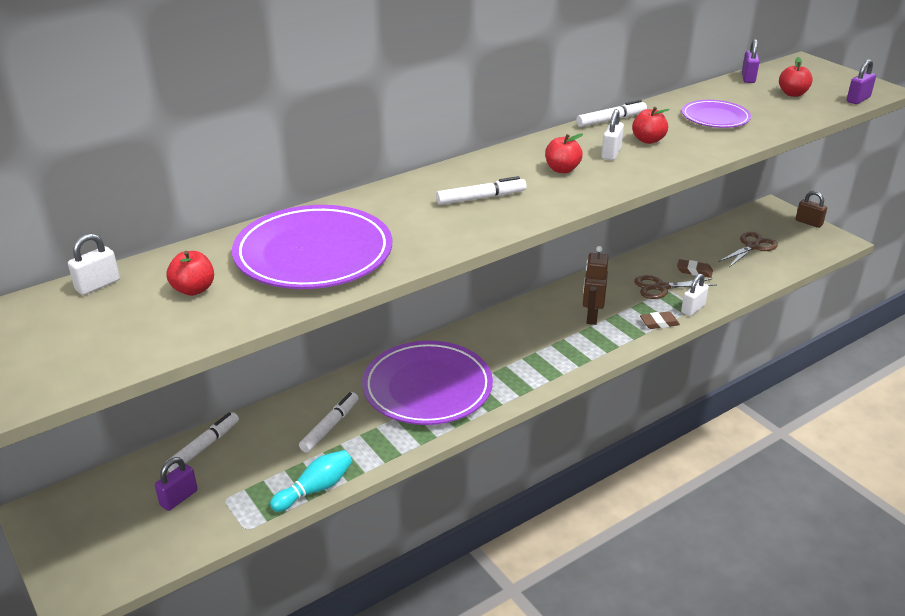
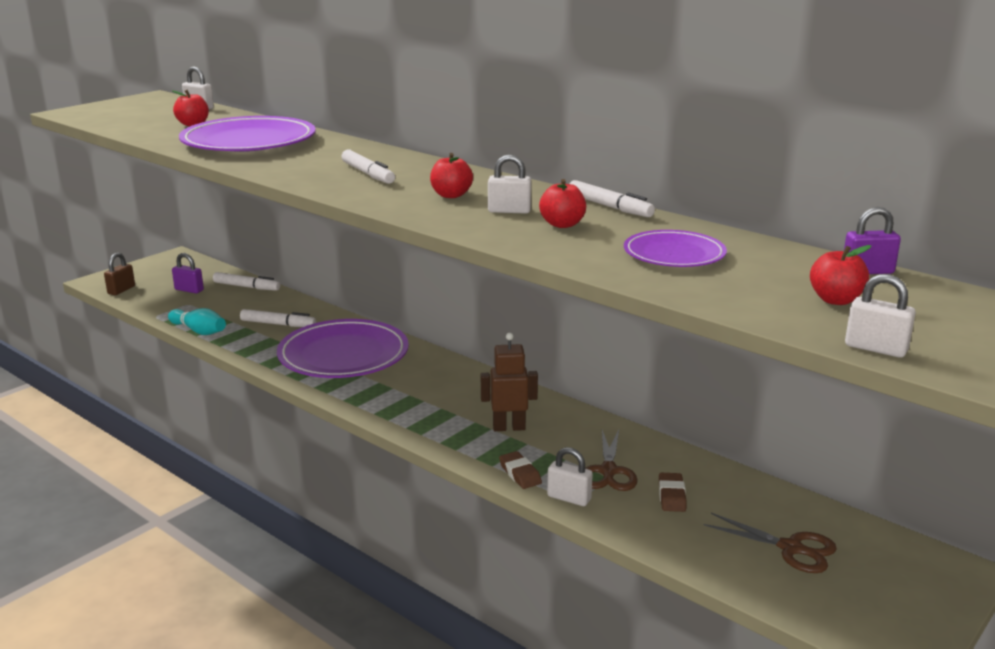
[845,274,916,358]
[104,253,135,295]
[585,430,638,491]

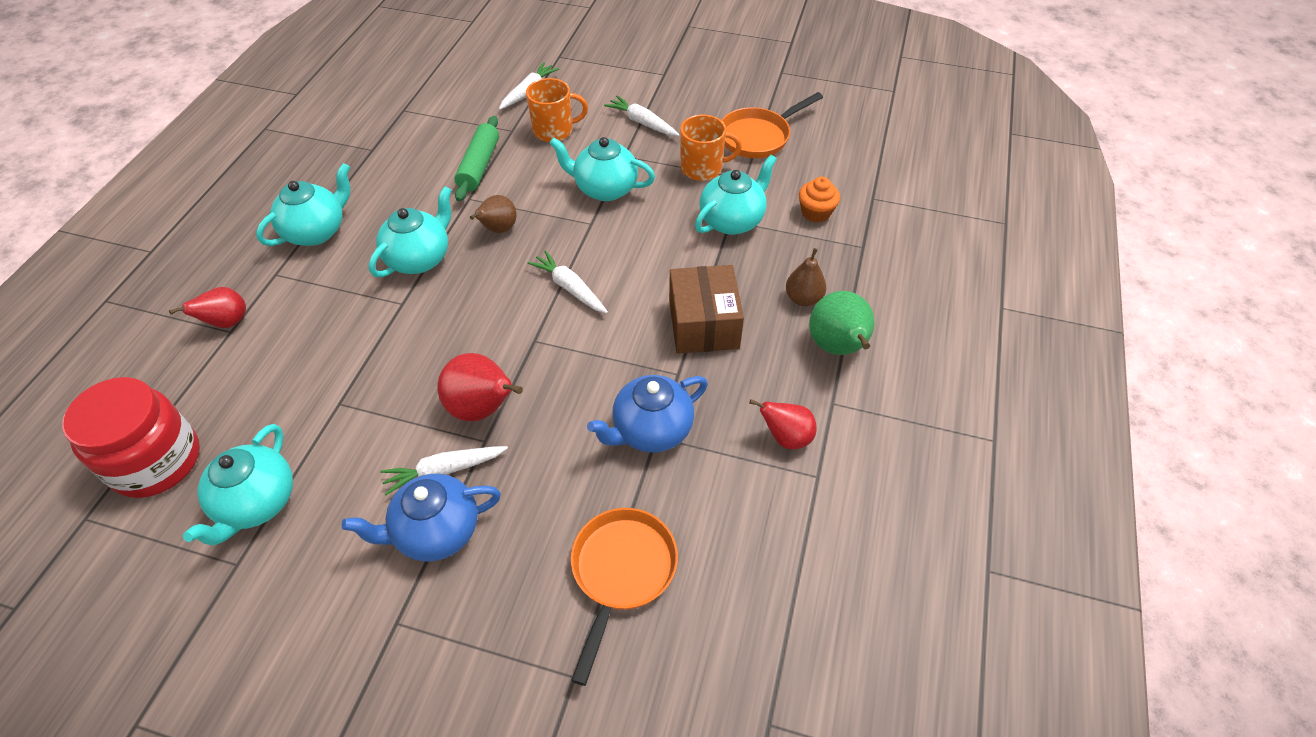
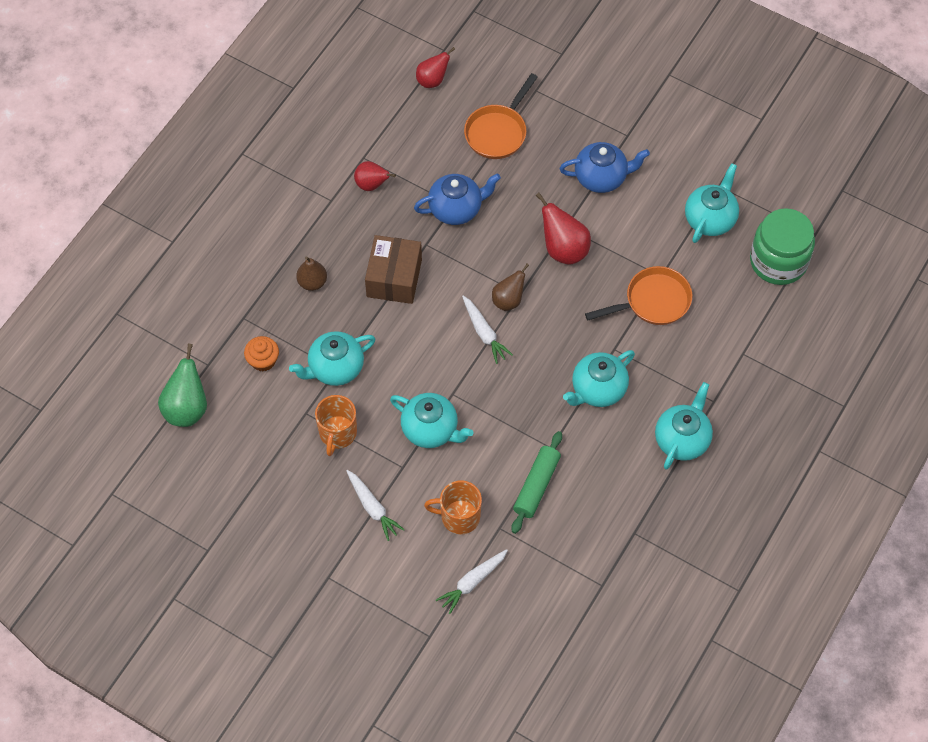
[585,266,692,325]
[315,395,357,456]
[655,382,713,470]
[492,264,529,311]
[416,47,455,88]
[158,344,207,427]
[750,208,815,285]
[380,446,508,496] (first image)

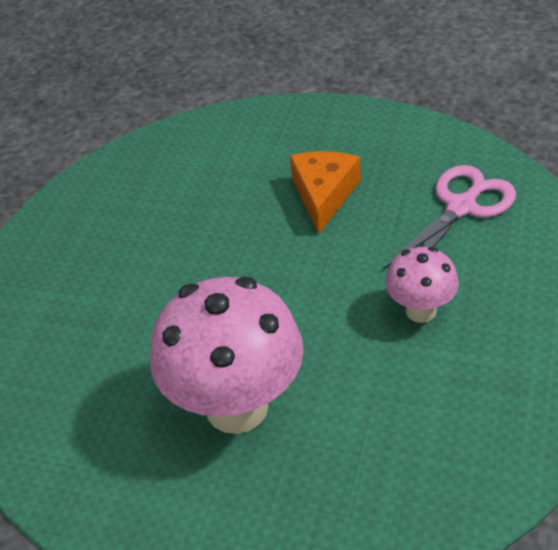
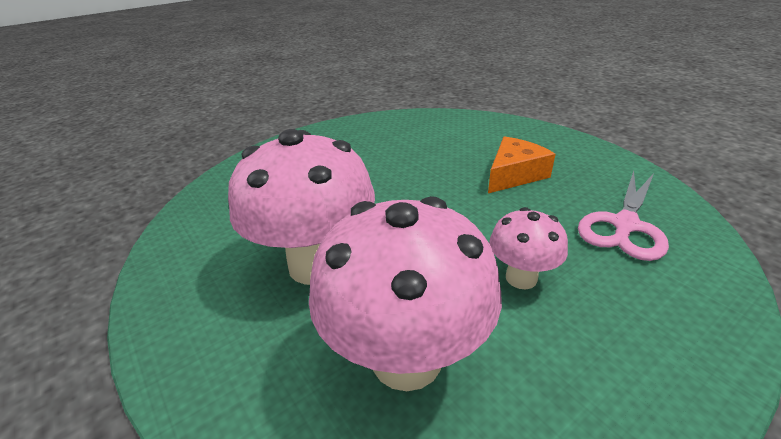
[578,171,669,261]
[309,196,502,391]

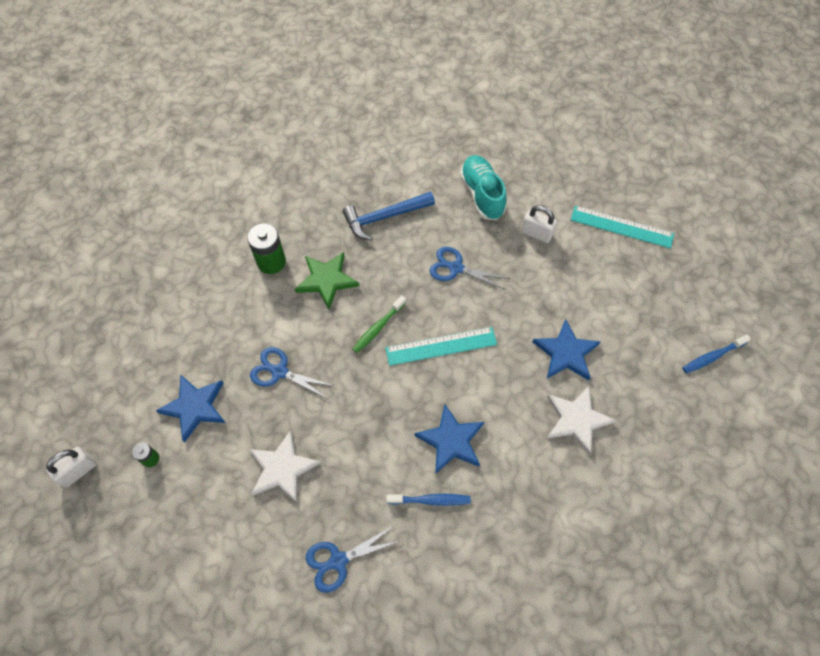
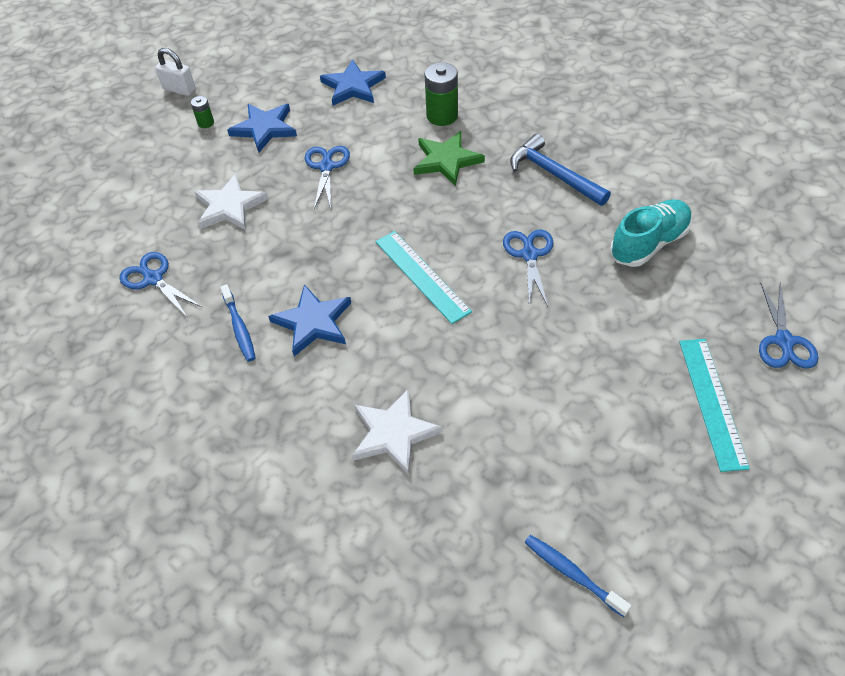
[521,205,557,243] (first image)
[353,295,406,353] (first image)
[320,59,386,106]
[759,282,818,369]

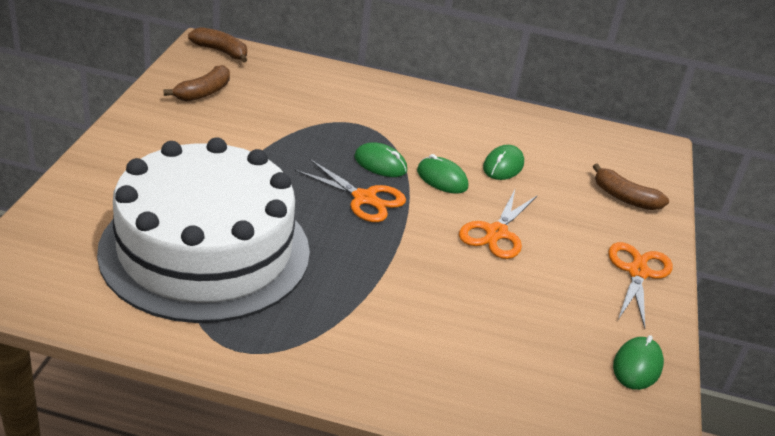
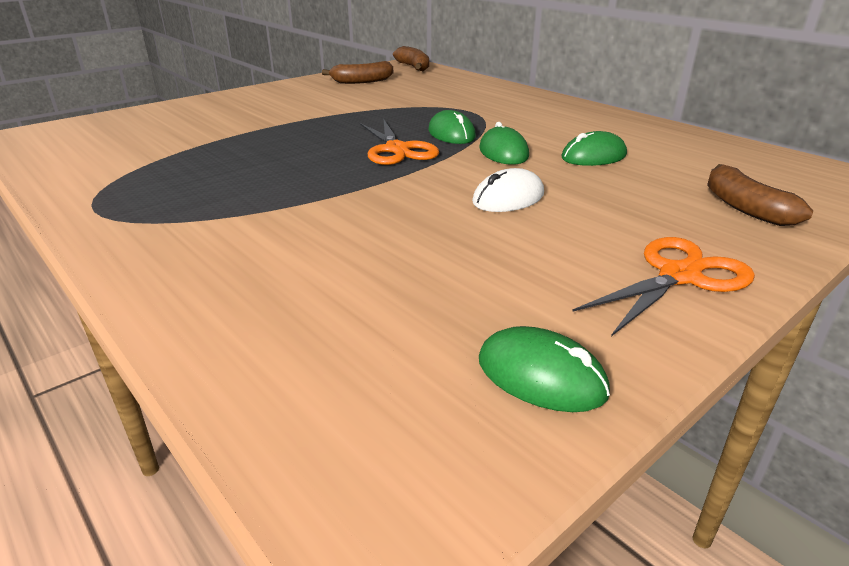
[97,137,310,323] (first image)
[472,168,544,212]
[479,326,610,412]

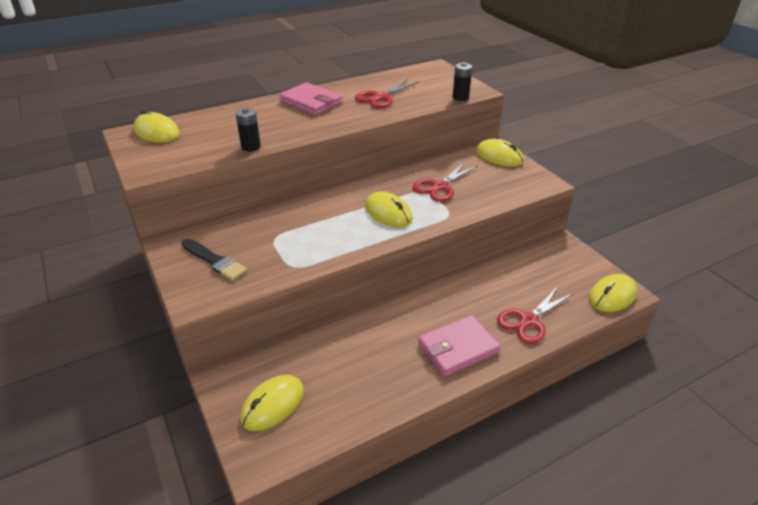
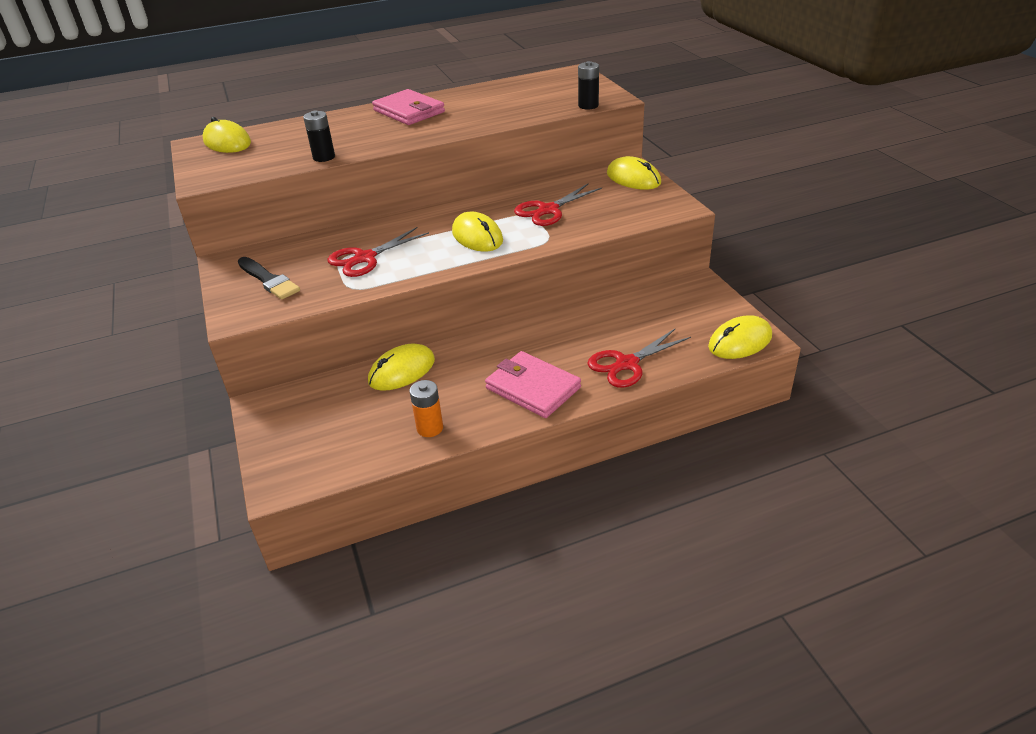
[327,227,429,277]
[485,351,581,418]
[368,343,435,391]
[410,380,443,437]

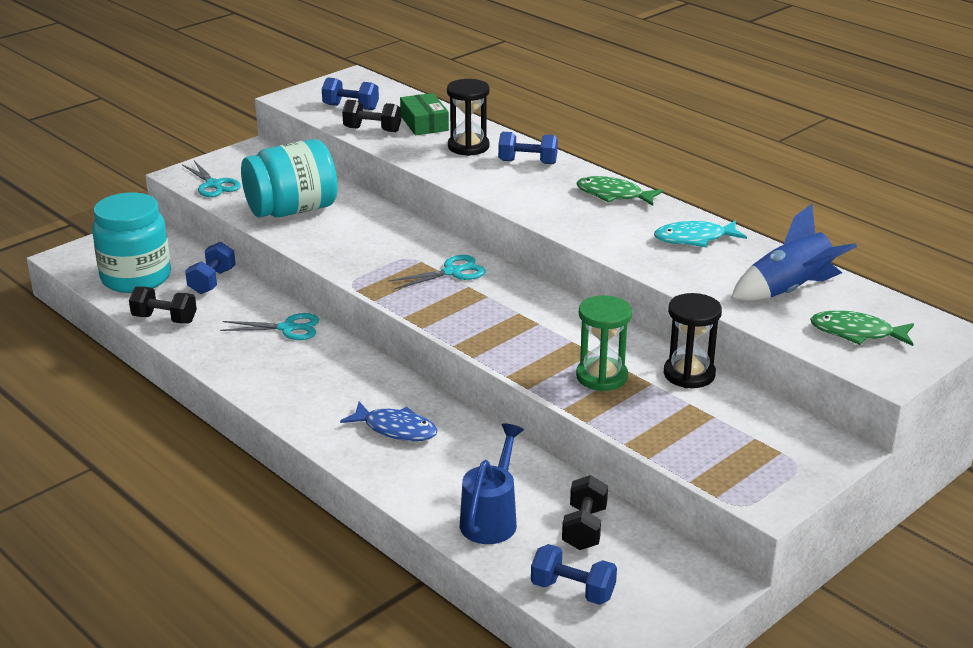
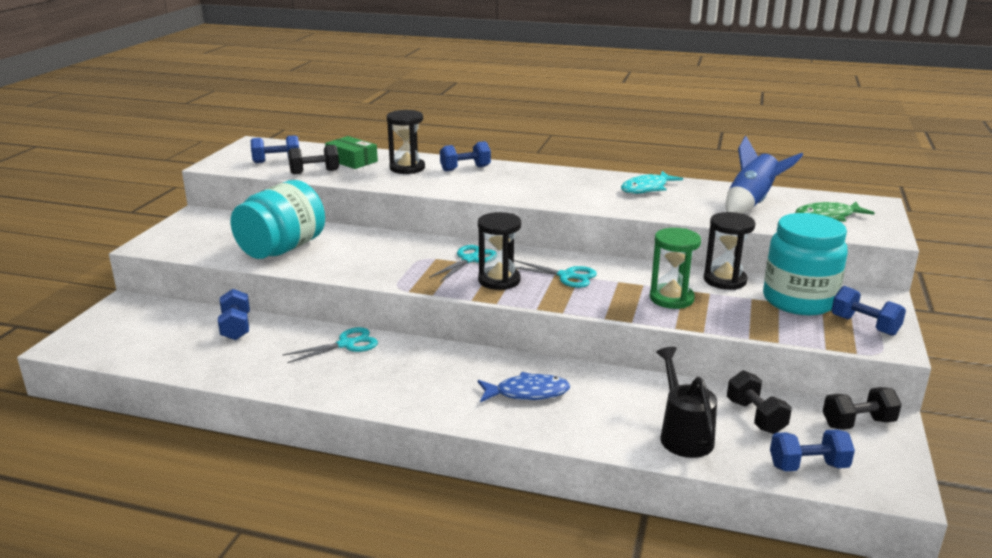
[514,260,597,288]
[576,176,663,206] (first image)
[763,213,848,316]
[823,387,902,430]
[656,347,717,458]
[478,212,521,290]
[831,286,906,336]

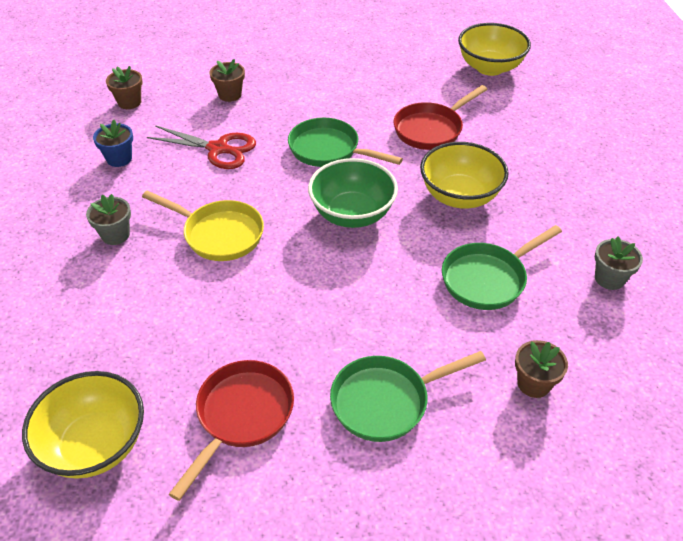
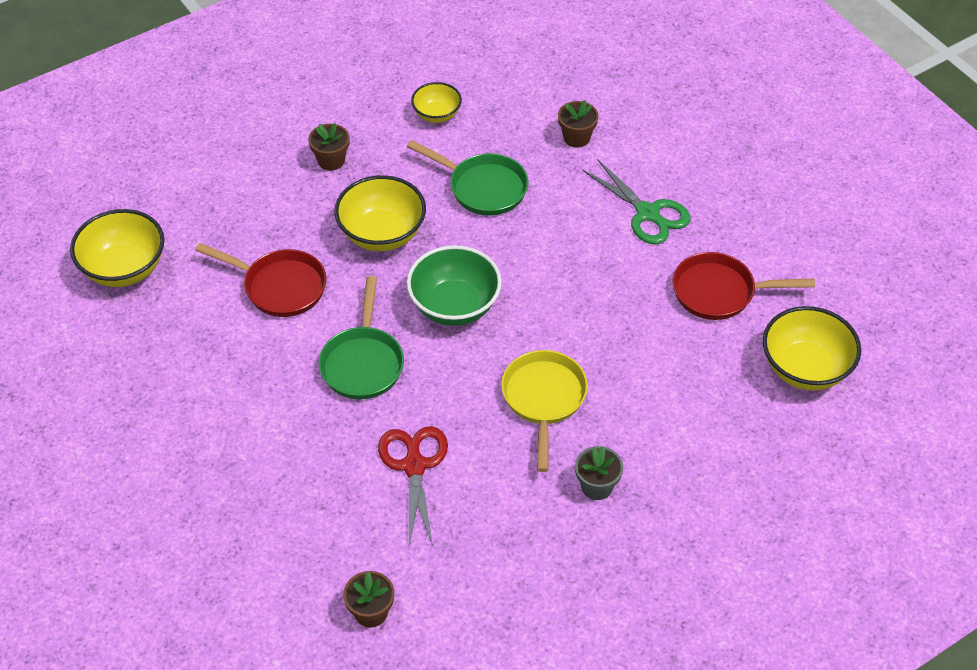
[308,123,350,171]
[93,120,133,167] (first image)
[411,82,462,123]
[582,159,691,244]

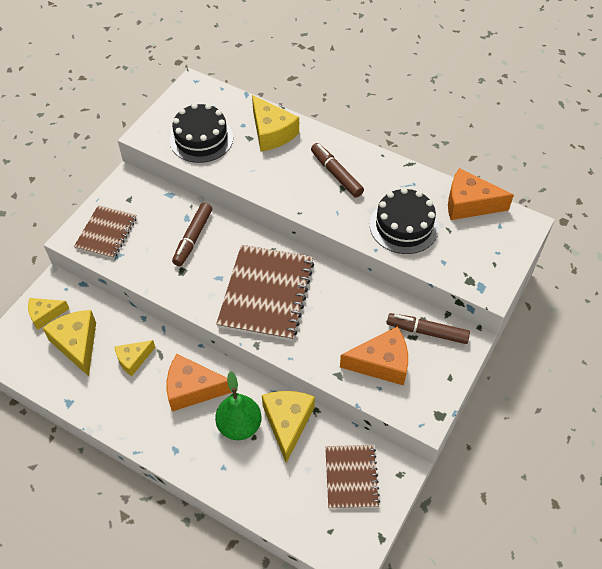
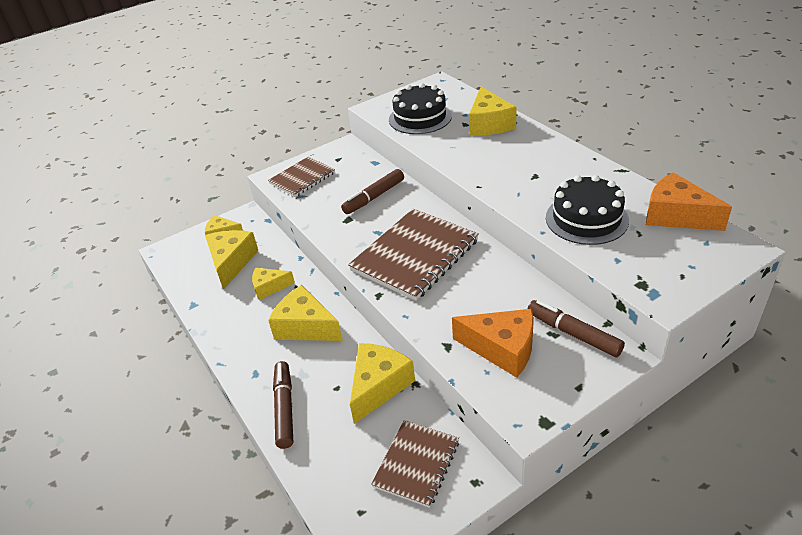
[273,361,293,449]
[268,285,343,341]
[215,371,261,440] (first image)

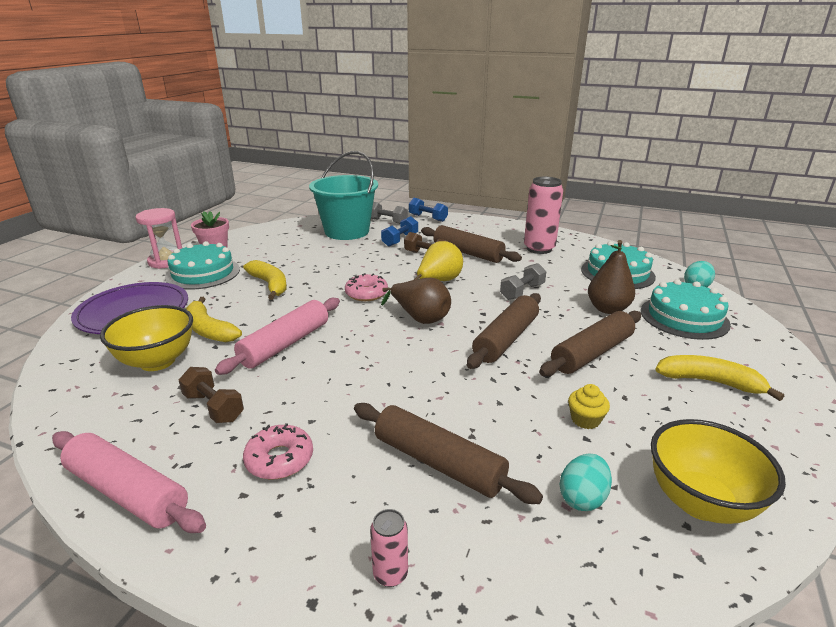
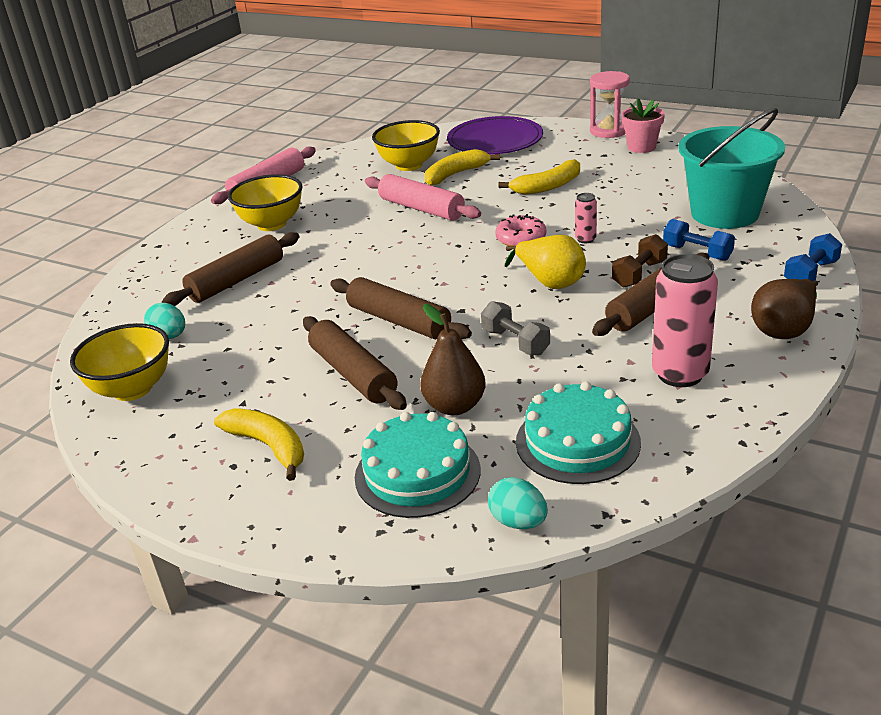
[371,202,408,224] (first image)
[165,241,240,290] (first image)
[751,279,818,339]
[214,408,304,481]
[179,367,244,423] (first image)
[568,384,610,429] (first image)
[228,174,303,231]
[575,193,597,243]

